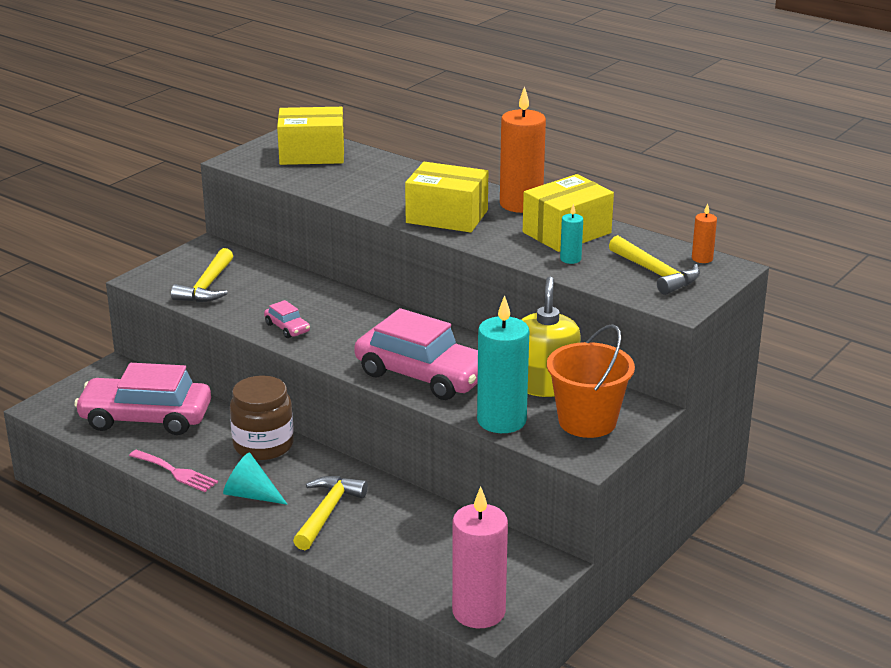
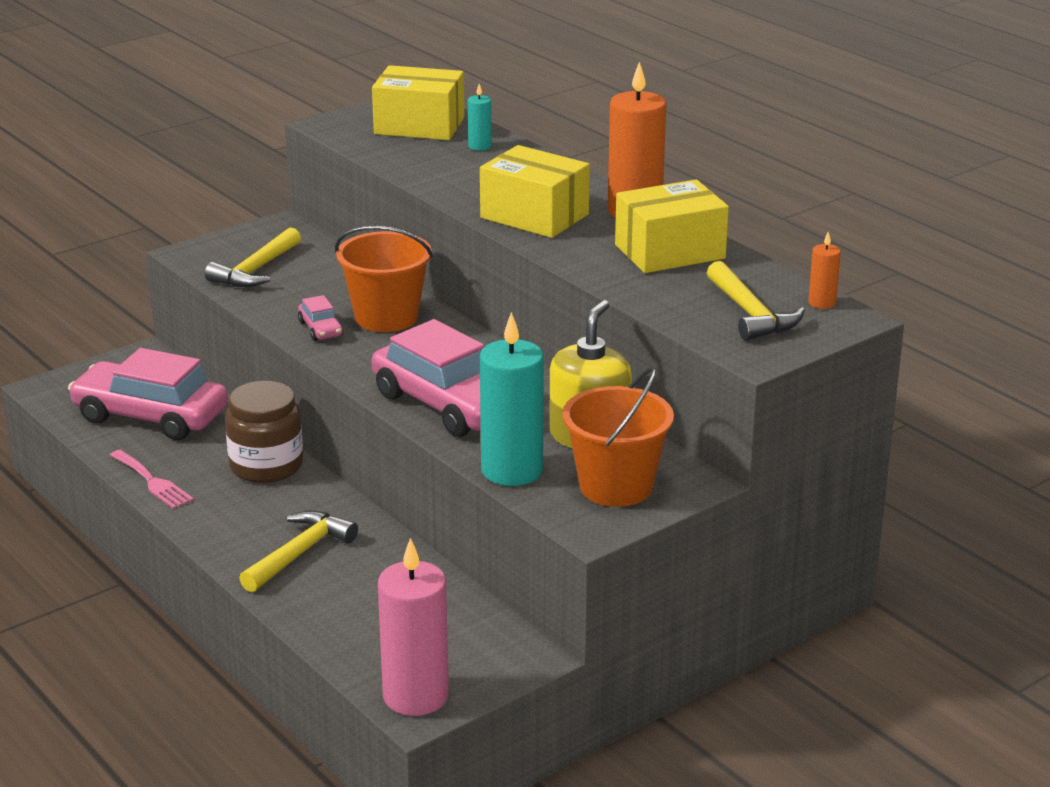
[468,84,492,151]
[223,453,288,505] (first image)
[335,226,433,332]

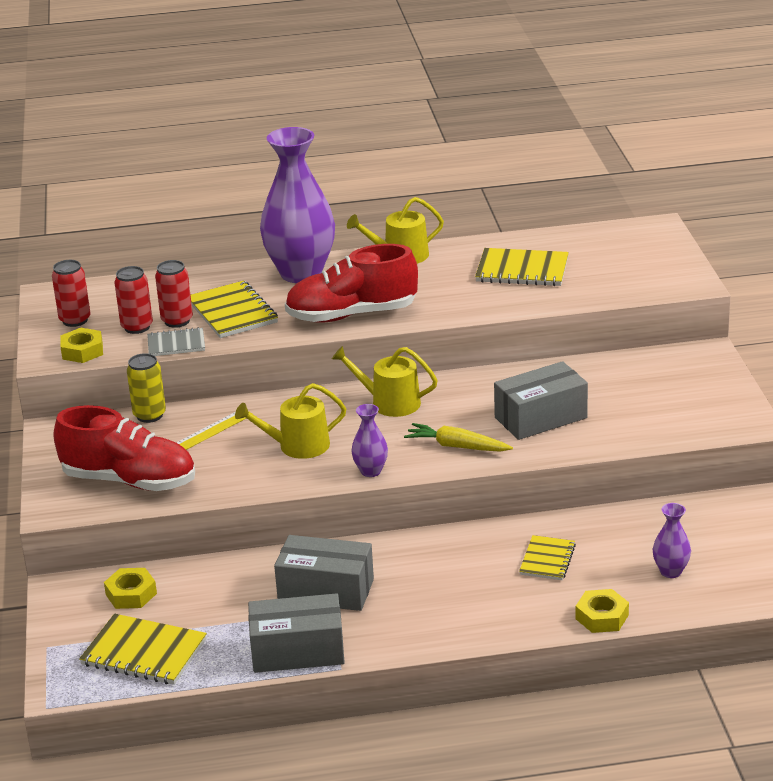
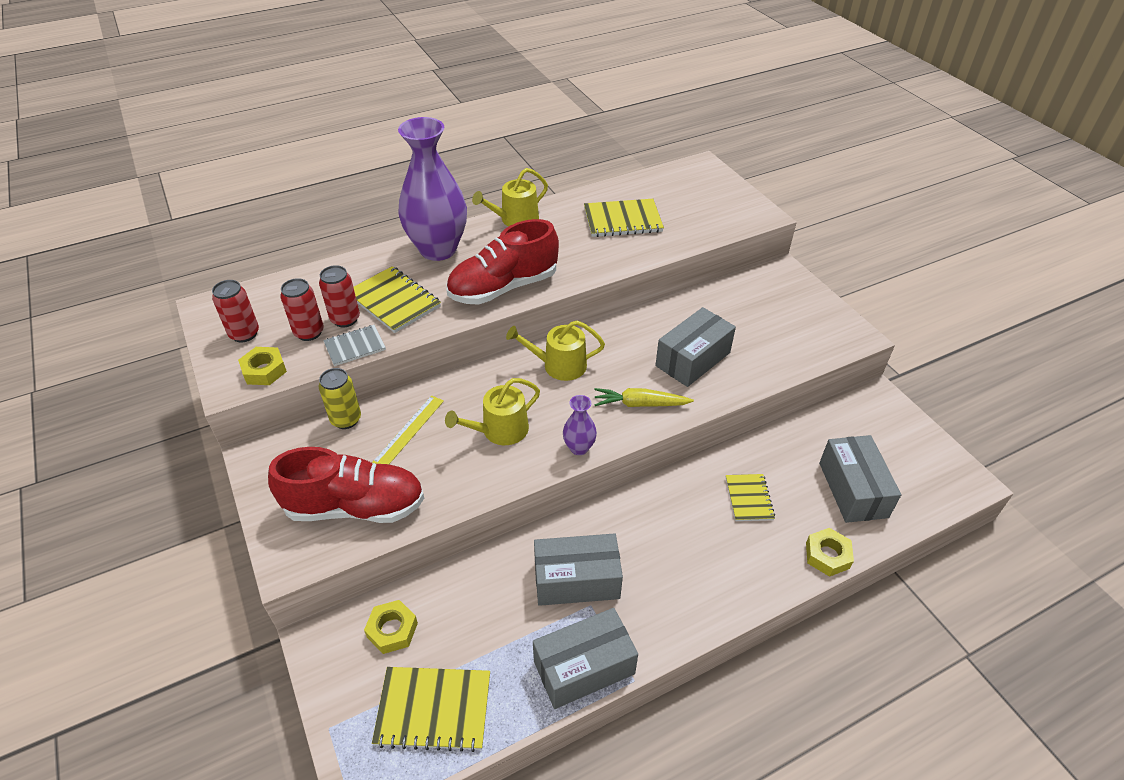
[819,435,901,523]

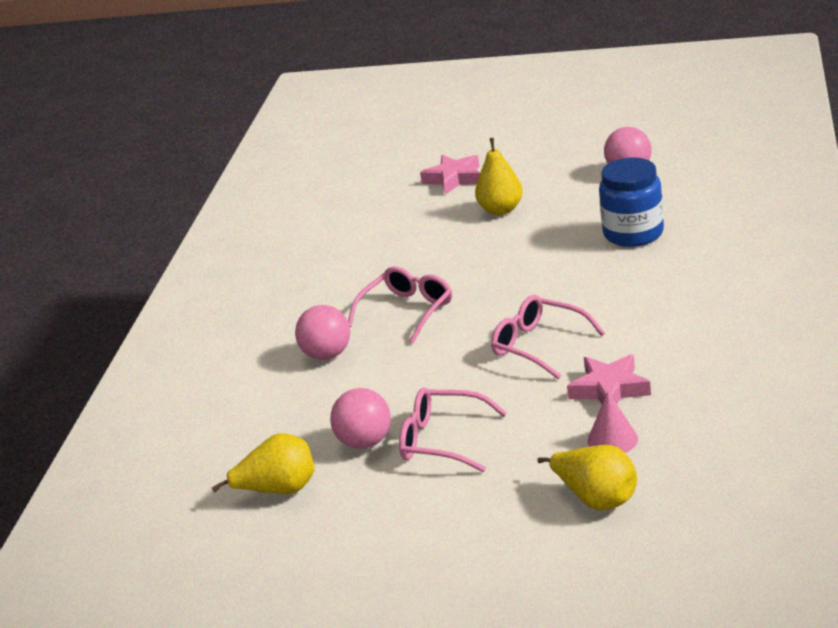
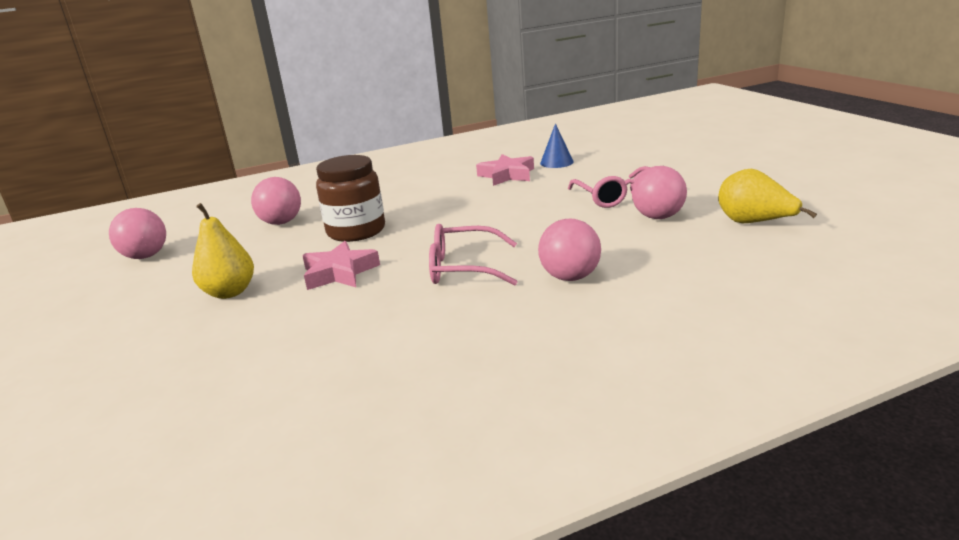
[302,241,380,290]
[251,177,301,225]
[491,295,605,379] (first image)
[540,123,574,168]
[537,445,637,510] (first image)
[316,155,385,242]

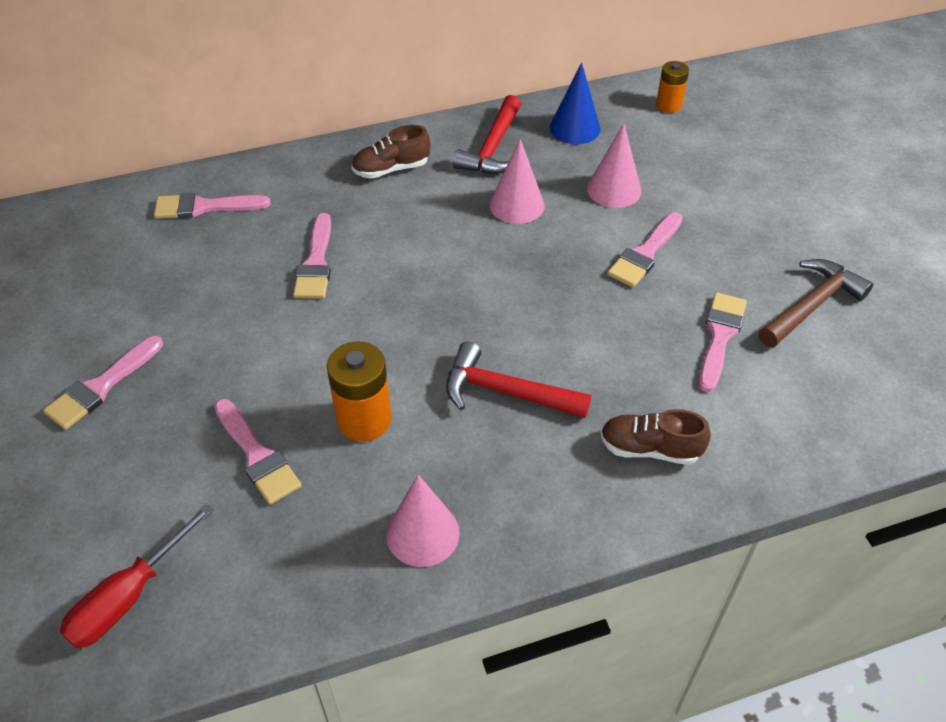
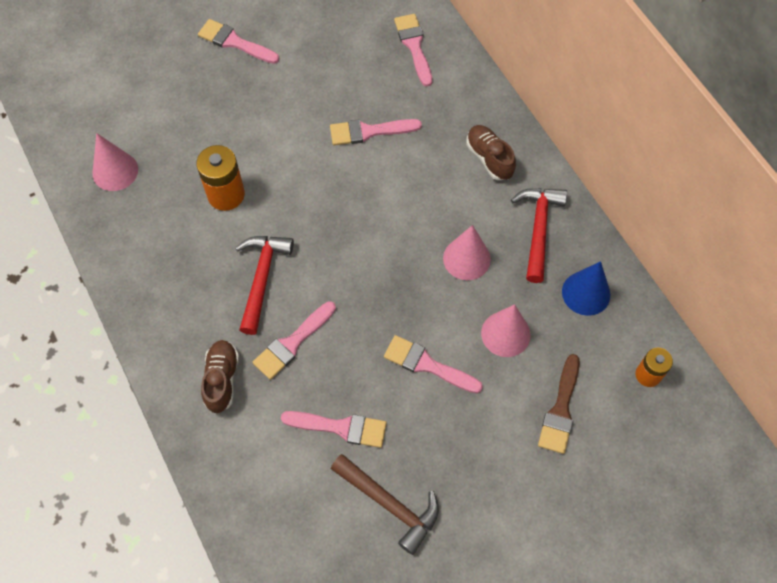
[511,188,567,283]
[253,301,336,380]
[92,133,138,191]
[60,504,214,648] (first image)
[538,354,580,454]

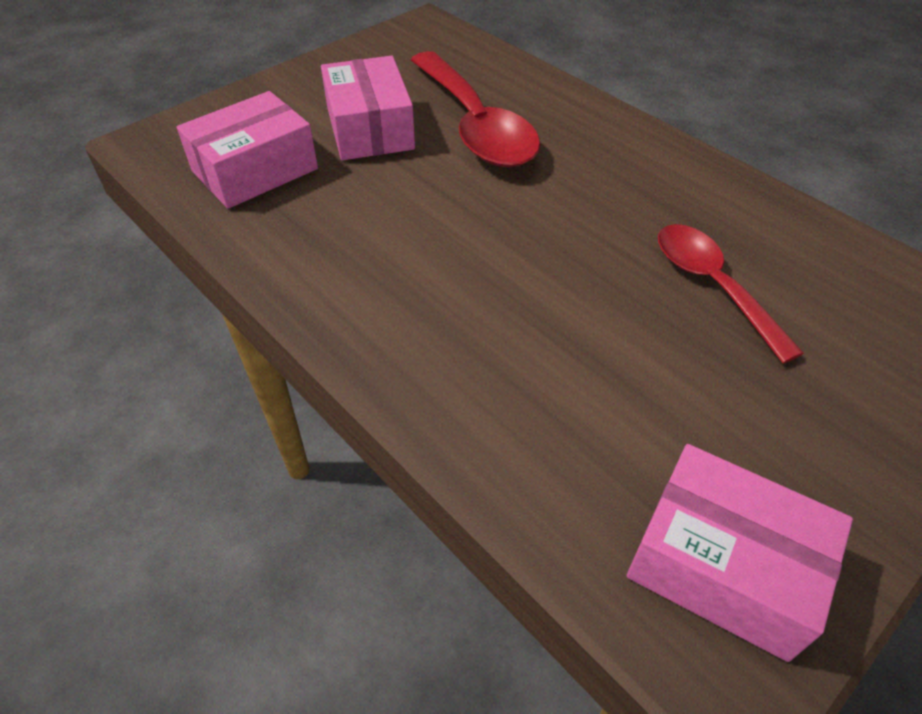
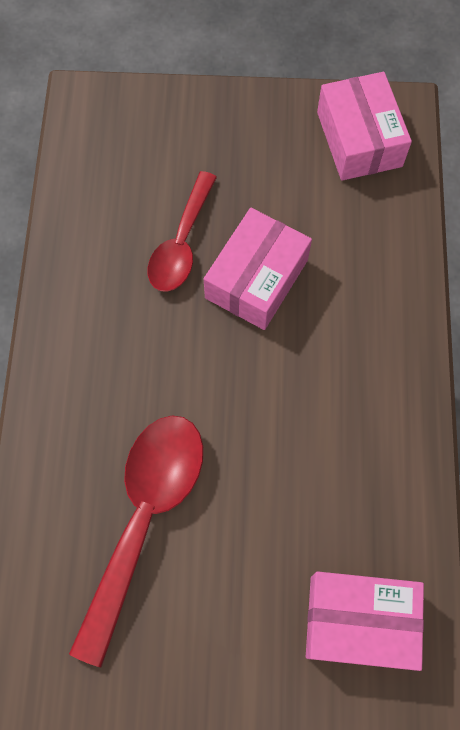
[204,208,312,330]

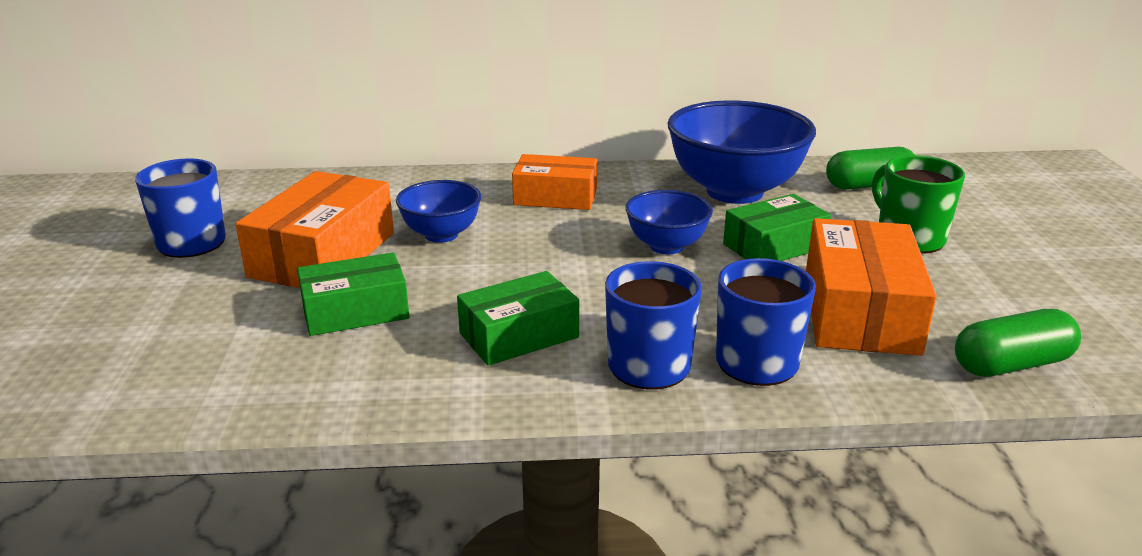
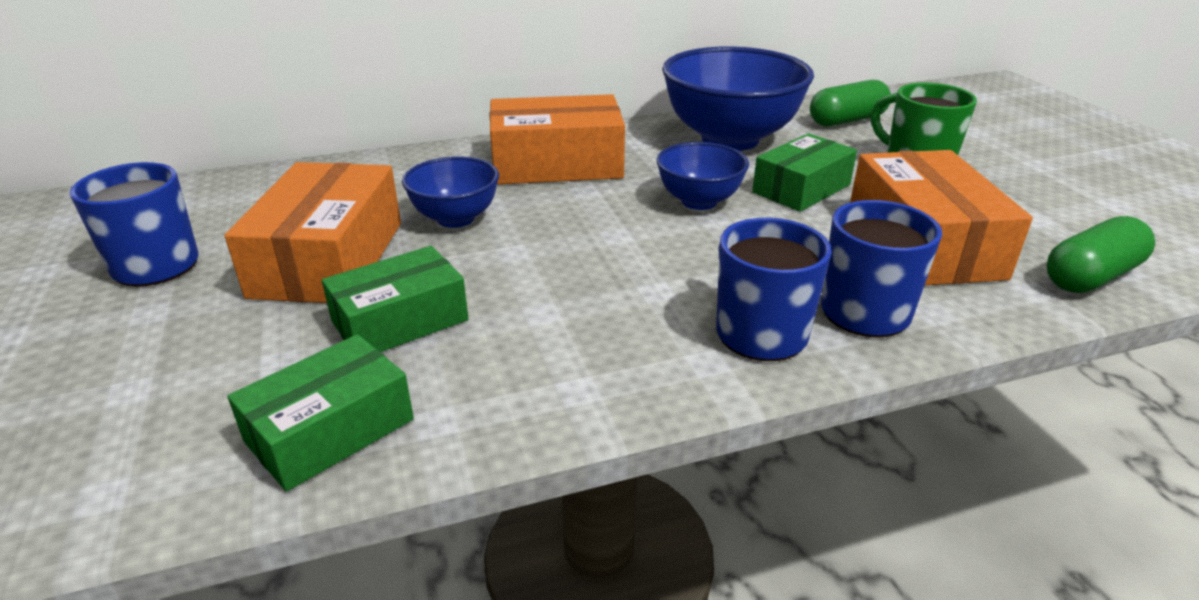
[490,94,625,184]
[227,334,414,492]

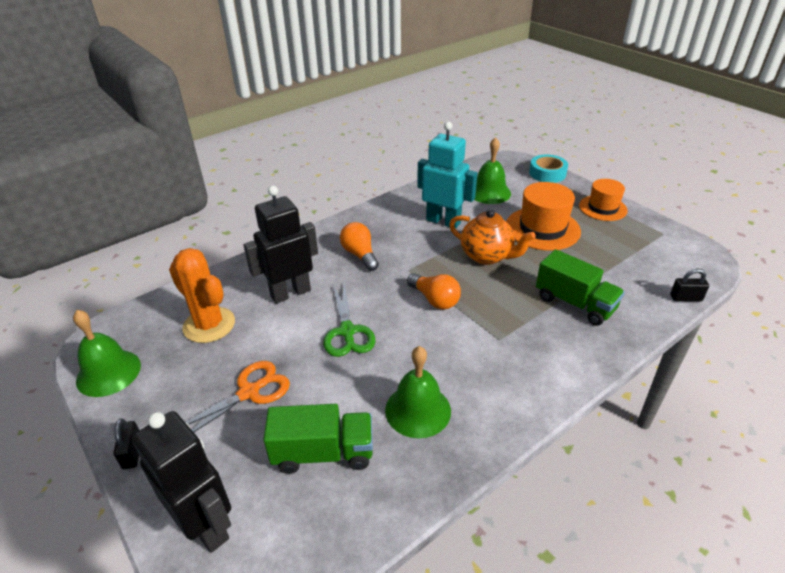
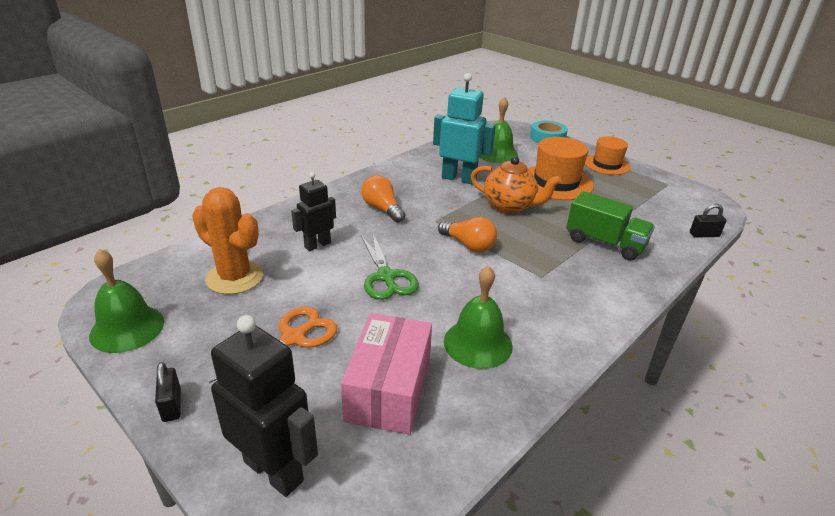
[291,172,336,251]
[341,313,432,435]

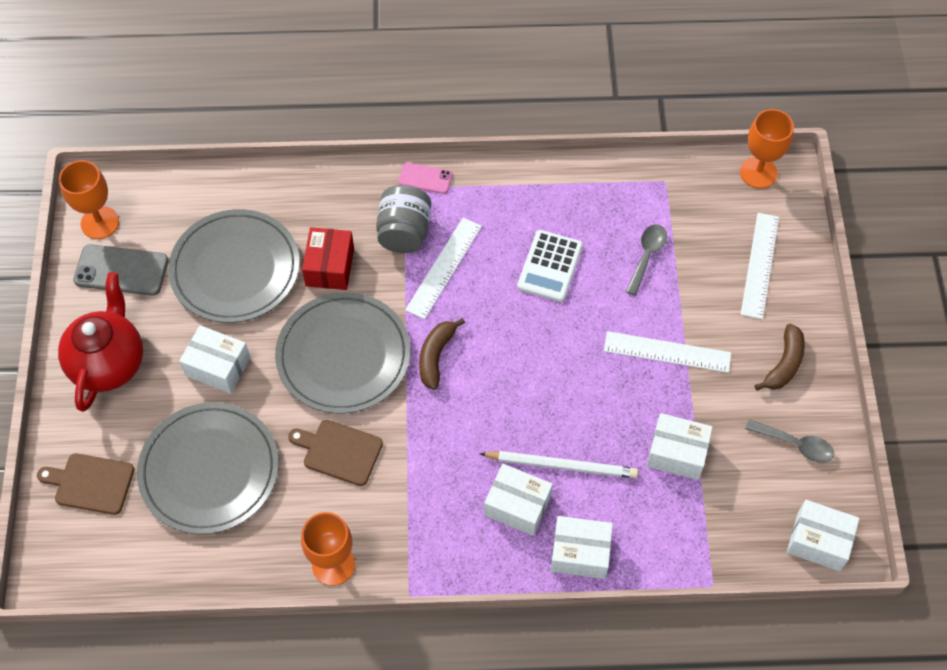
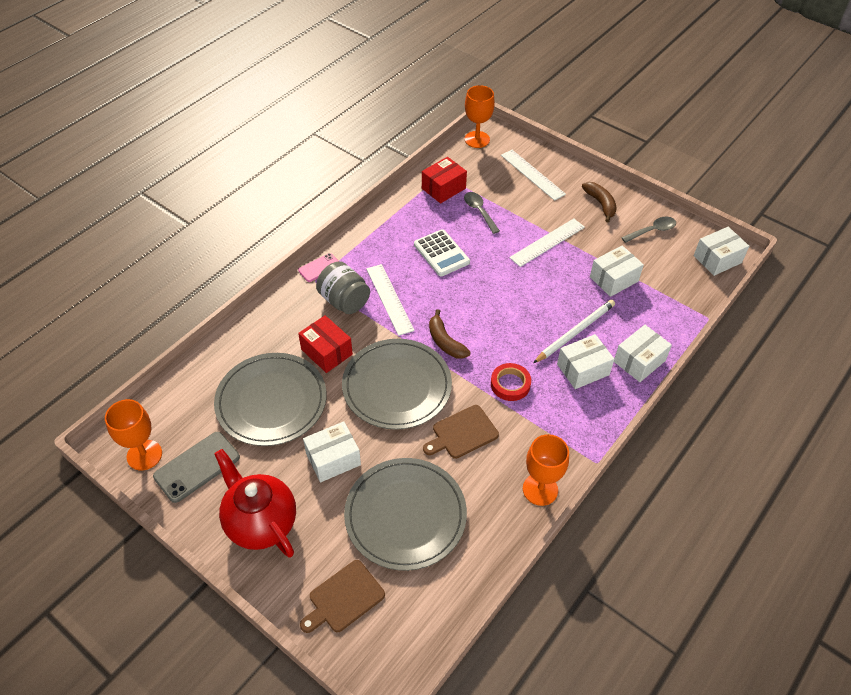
[422,157,467,203]
[491,363,531,401]

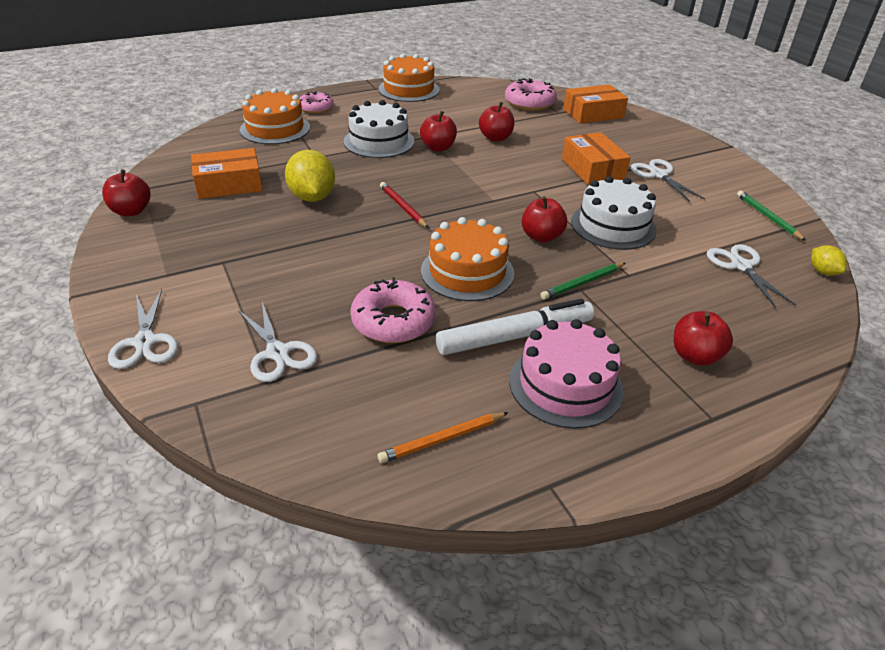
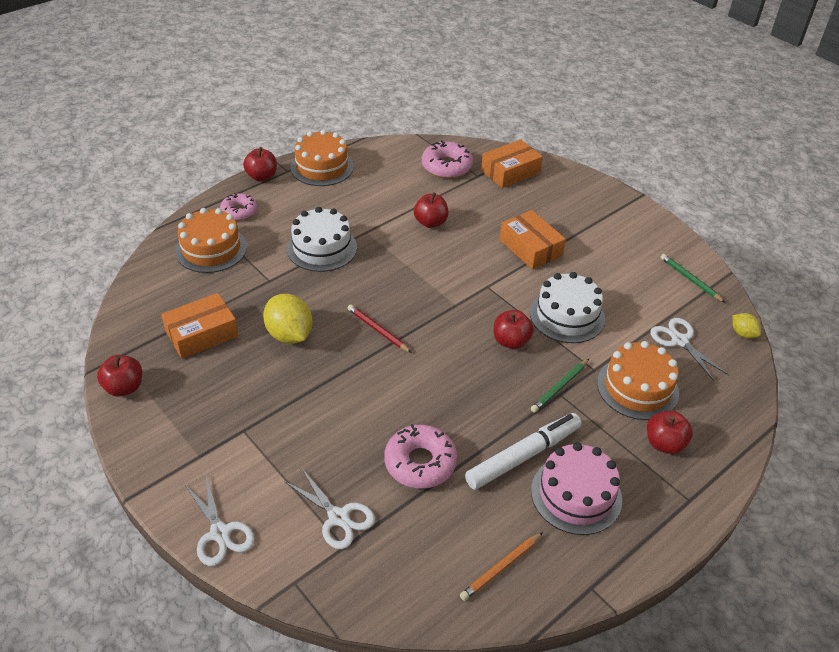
[243,147,277,181]
[630,159,705,202] (first image)
[597,341,679,420]

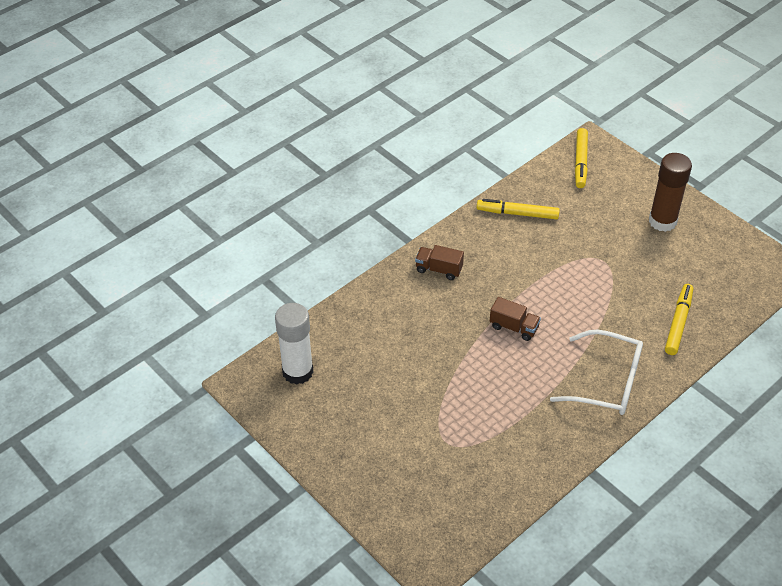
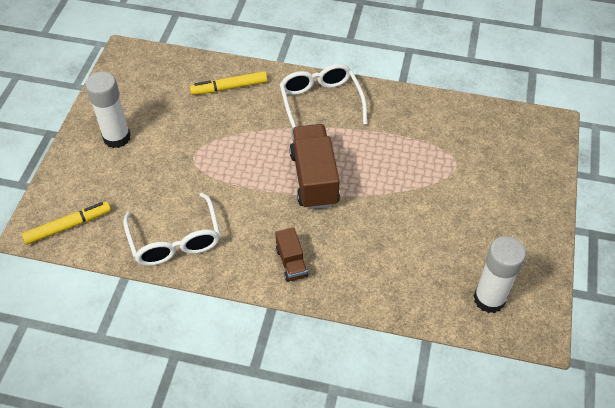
[85,72,131,148]
[123,193,220,266]
[289,124,340,210]

